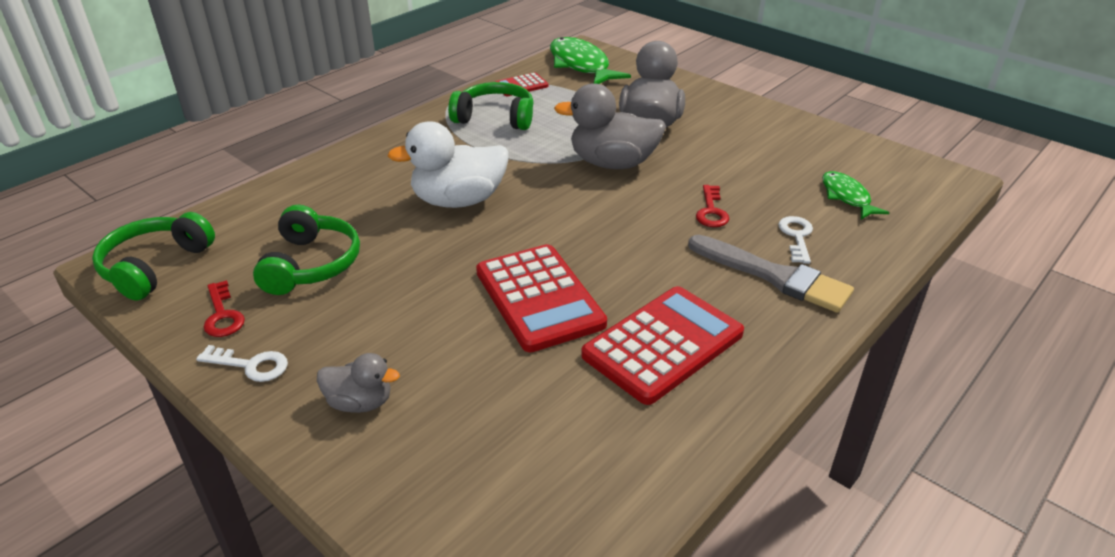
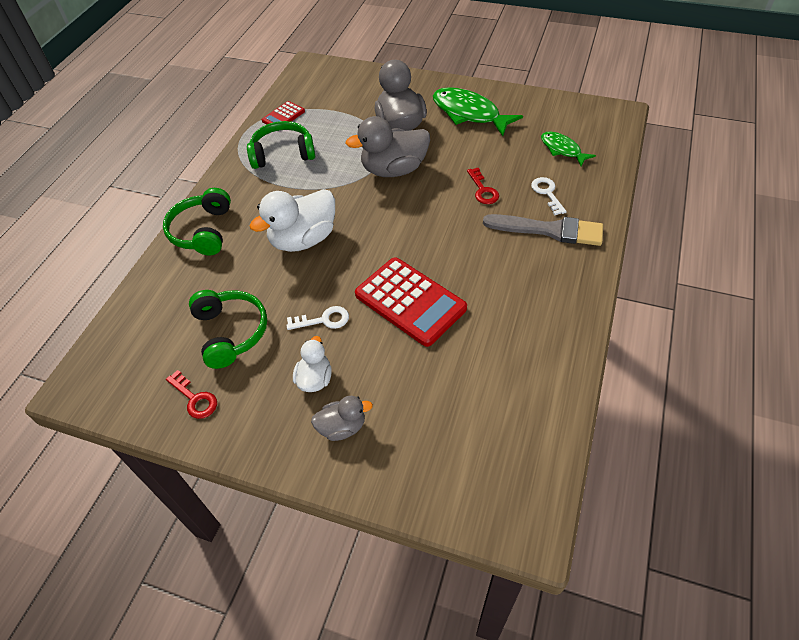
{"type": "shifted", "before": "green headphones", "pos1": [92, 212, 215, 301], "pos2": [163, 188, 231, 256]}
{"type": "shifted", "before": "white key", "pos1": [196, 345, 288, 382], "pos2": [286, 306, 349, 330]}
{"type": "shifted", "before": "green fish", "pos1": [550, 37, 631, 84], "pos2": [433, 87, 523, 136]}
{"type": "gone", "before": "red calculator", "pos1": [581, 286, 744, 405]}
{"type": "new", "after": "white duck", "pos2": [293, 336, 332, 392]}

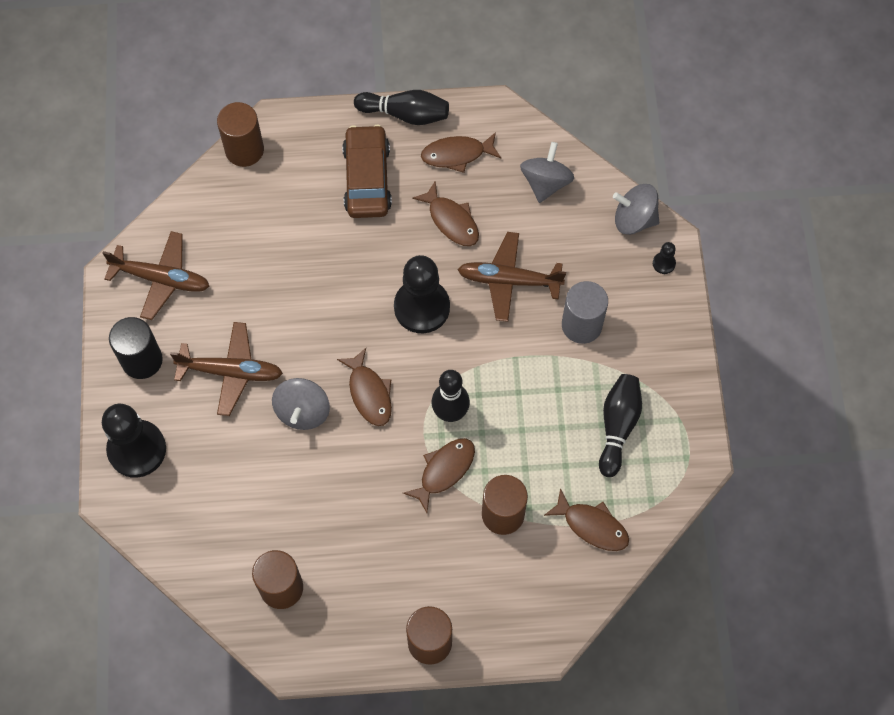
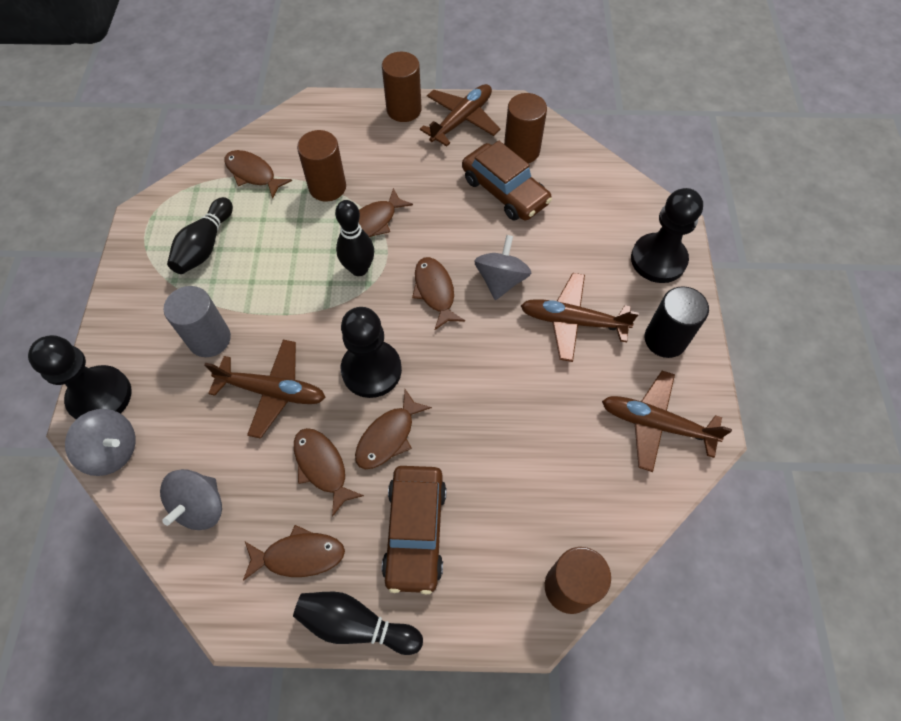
{"type": "scaled", "before": "black pawn", "pos1": [653, 242, 676, 274], "pos2": [28, 335, 132, 419], "scale": 2.42}
{"type": "new", "after": "brown fish", "pos2": [355, 389, 432, 469]}
{"type": "new", "after": "brown plane", "pos2": [420, 84, 500, 146]}
{"type": "new", "after": "brown car", "pos2": [462, 141, 552, 221]}

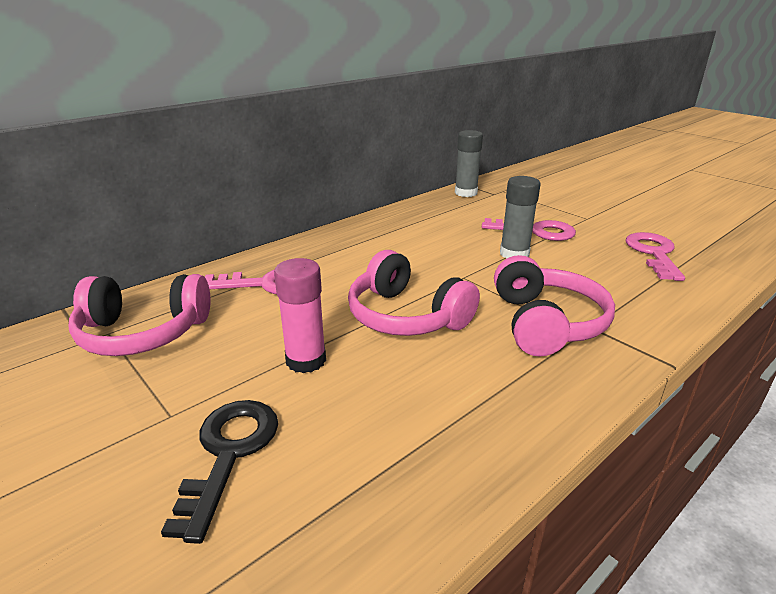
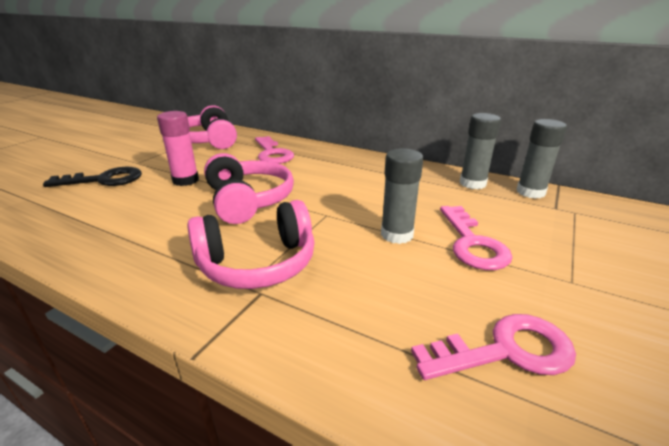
{"type": "rotated", "before": "pink headphones", "pos1": [348, 250, 480, 336], "pos2": [204, 153, 294, 224], "turn": 135}
{"type": "new", "after": "grey glue stick", "pos2": [460, 113, 501, 189]}

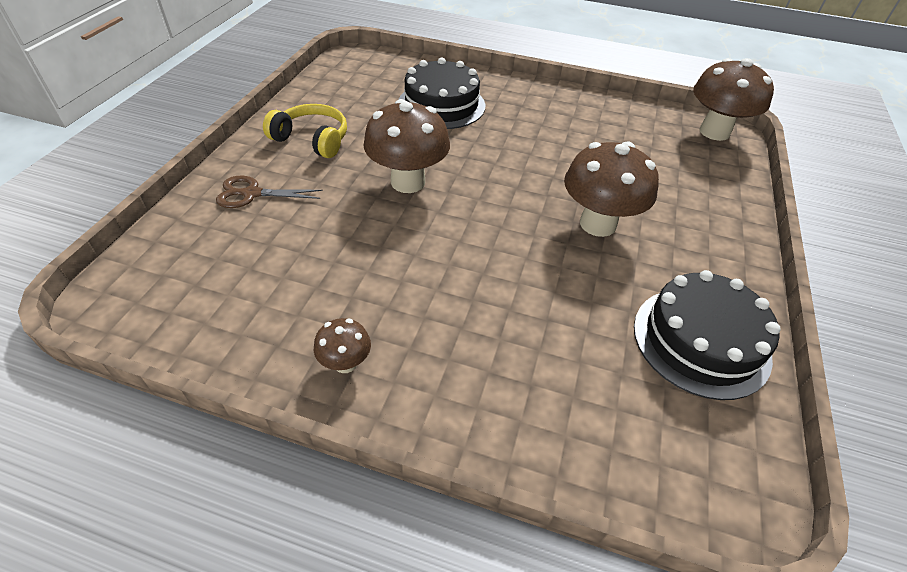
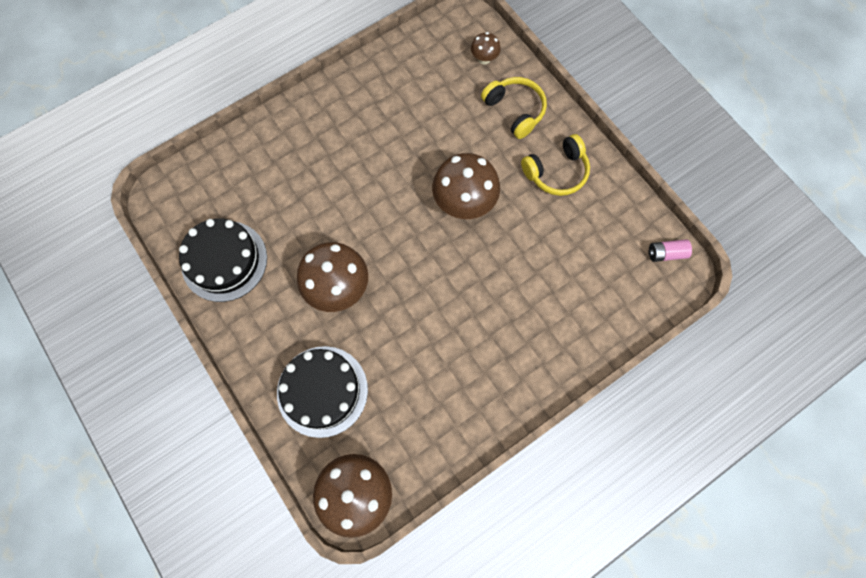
{"type": "swapped", "before": "brown scissors", "after": "yellow headphones", "pos1": [216, 176, 323, 208], "pos2": [481, 77, 547, 139]}
{"type": "shifted", "before": "brown mushroom", "pos1": [314, 318, 371, 373], "pos2": [471, 32, 501, 65]}
{"type": "shifted", "before": "black cake", "pos1": [399, 57, 485, 129], "pos2": [277, 346, 368, 438]}
{"type": "new", "after": "pink battery", "pos2": [648, 239, 692, 262]}

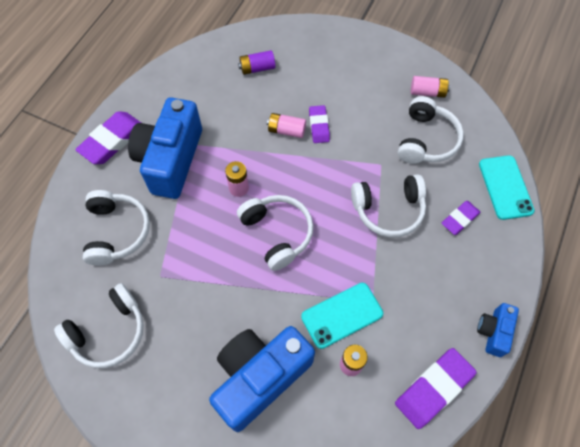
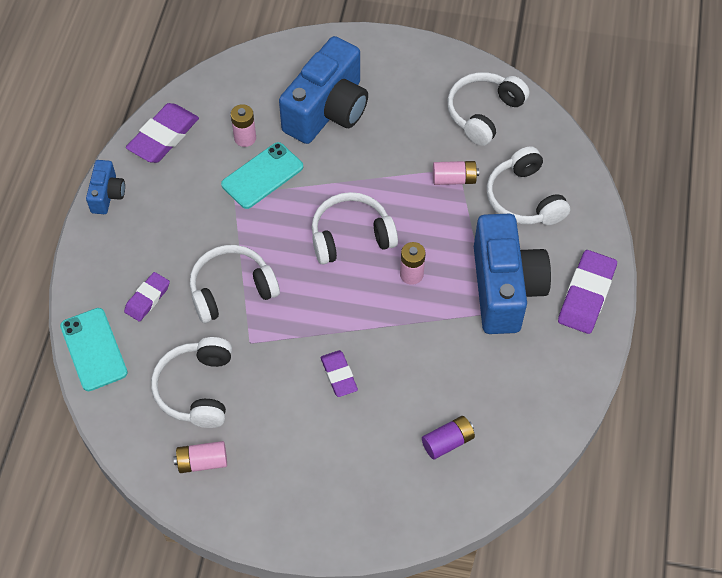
{"type": "rotated", "before": "white headphones", "pos1": [237, 195, 313, 271], "pos2": [312, 192, 398, 265], "turn": 120}
{"type": "shifted", "before": "pink battery", "pos1": [267, 113, 306, 138], "pos2": [433, 161, 479, 185]}

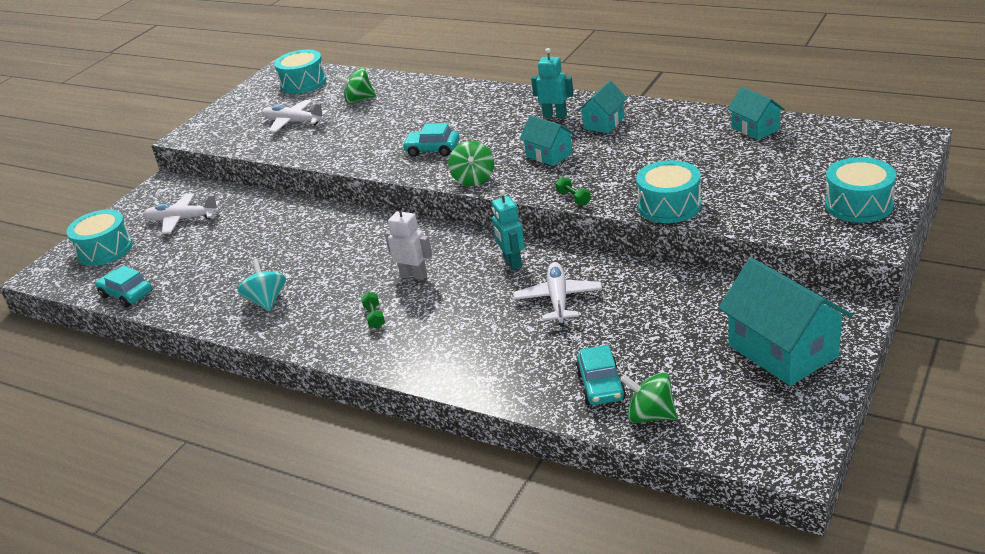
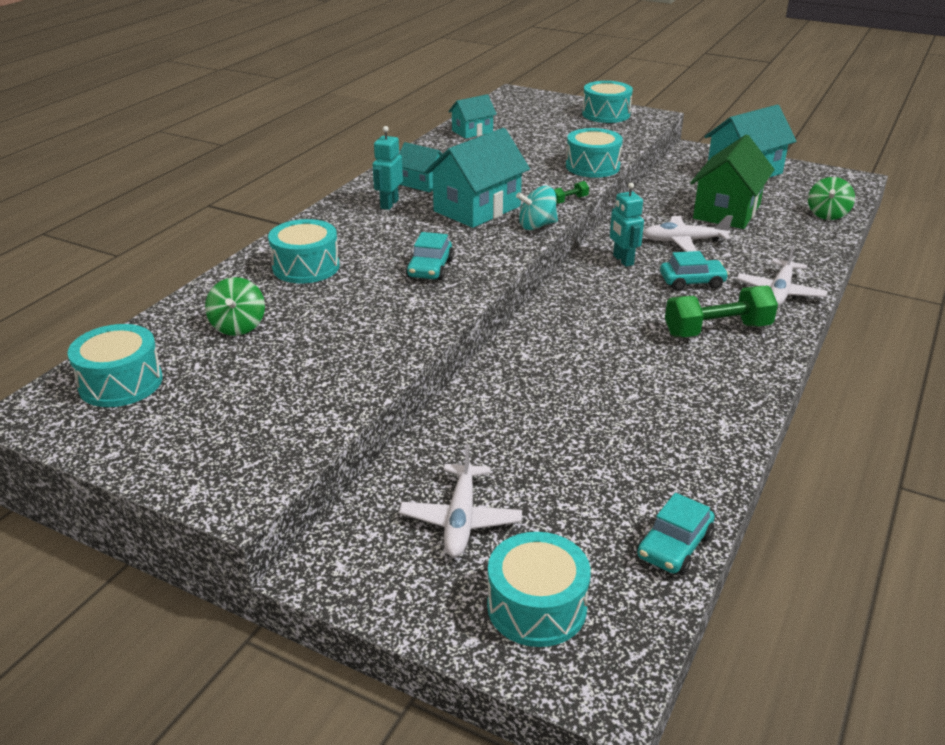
{"type": "shifted", "before": "turquoise spinning top", "pos1": [238, 259, 286, 312], "pos2": [516, 186, 558, 230]}
{"type": "shifted", "before": "white plane", "pos1": [262, 100, 329, 133], "pos2": [737, 245, 827, 306]}
{"type": "scaled", "before": "green dumbbell", "pos1": [361, 292, 385, 329], "pos2": [665, 286, 778, 337], "scale": 2.24}
{"type": "gone", "before": "white robot", "pos1": [385, 204, 432, 280]}
{"type": "gone", "before": "green spinning top", "pos1": [448, 141, 494, 186]}
{"type": "rotated", "before": "turquoise robot", "pos1": [492, 190, 525, 270], "pos2": [610, 182, 644, 267], "turn": 90}
{"type": "scaled", "before": "turquoise house", "pos1": [519, 115, 575, 166], "pos2": [425, 128, 530, 228], "scale": 1.79}
{"type": "shifted", "before": "turquoise car", "pos1": [575, 345, 626, 405], "pos2": [660, 251, 729, 291]}
{"type": "new", "after": "turquoise drum", "pos2": [268, 219, 340, 283]}
{"type": "new", "after": "green house", "pos2": [690, 135, 775, 229]}

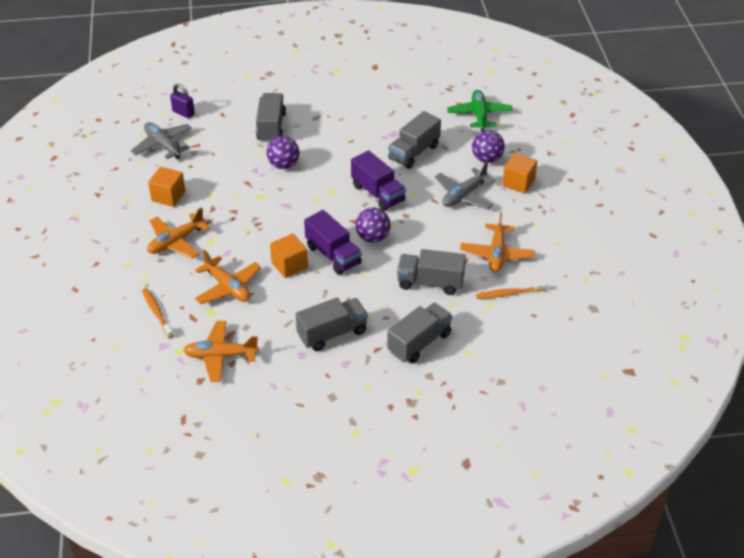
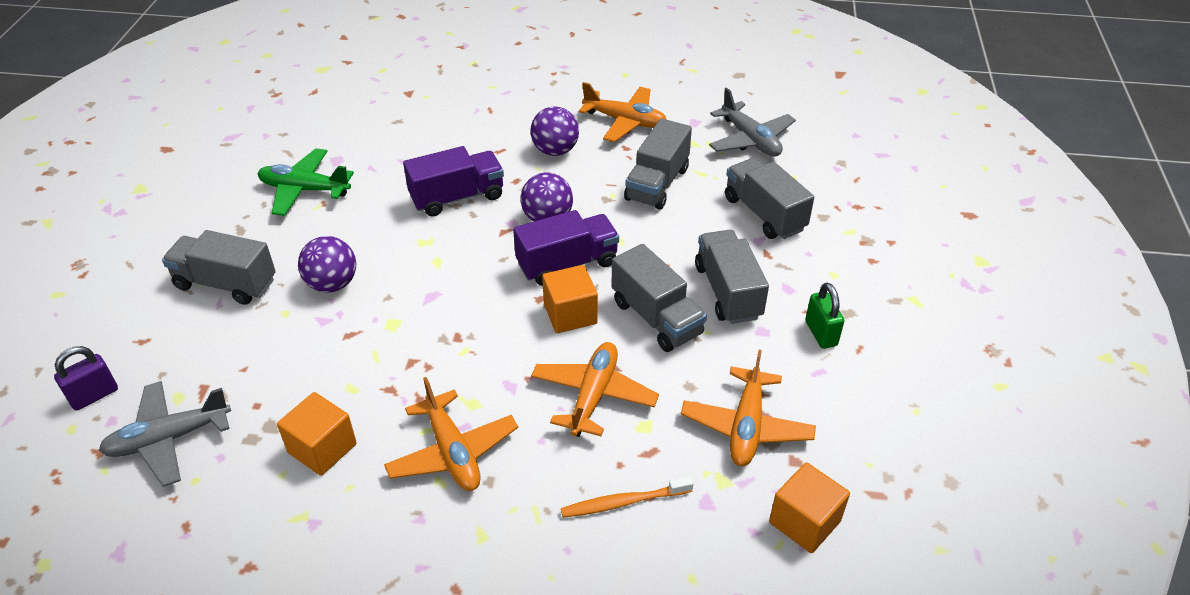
{"type": "rotated", "before": "orange plane", "pos1": [195, 250, 261, 304], "pos2": [531, 342, 659, 437], "turn": -45}
{"type": "shifted", "before": "grey truck", "pos1": [388, 111, 441, 169], "pos2": [611, 244, 707, 352]}
{"type": "shifted", "before": "grey plane", "pos1": [435, 161, 495, 209], "pos2": [709, 88, 796, 157]}
{"type": "shifted", "before": "green plane", "pos1": [447, 90, 513, 132], "pos2": [257, 148, 354, 216]}
{"type": "shifted", "before": "purple ball", "pos1": [472, 130, 505, 163], "pos2": [530, 106, 579, 156]}
{"type": "gone", "before": "orange toothbrush", "pos1": [476, 282, 548, 299]}
{"type": "shifted", "before": "orange cube", "pos1": [502, 153, 537, 193], "pos2": [769, 462, 850, 553]}
{"type": "new", "after": "green padlock", "pos2": [805, 282, 844, 349]}

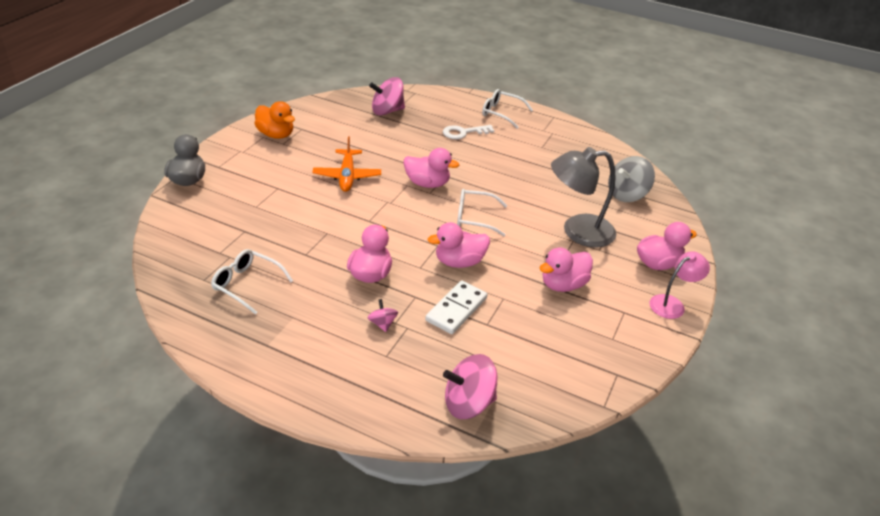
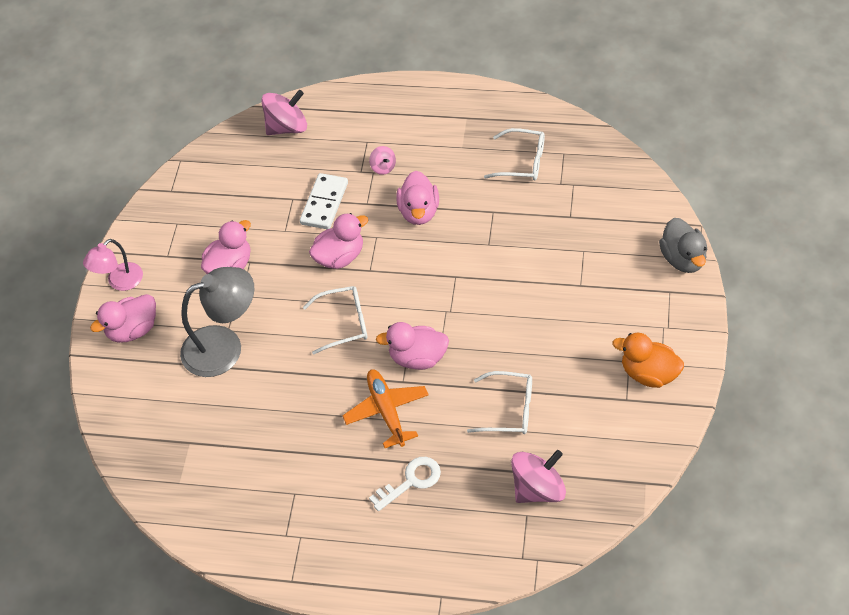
{"type": "shifted", "before": "orange plane", "pos1": [312, 137, 381, 192], "pos2": [342, 369, 429, 448]}
{"type": "shifted", "before": "white glasses", "pos1": [482, 89, 533, 129], "pos2": [467, 371, 532, 434]}
{"type": "gone", "before": "grey spinning top", "pos1": [608, 156, 655, 202]}

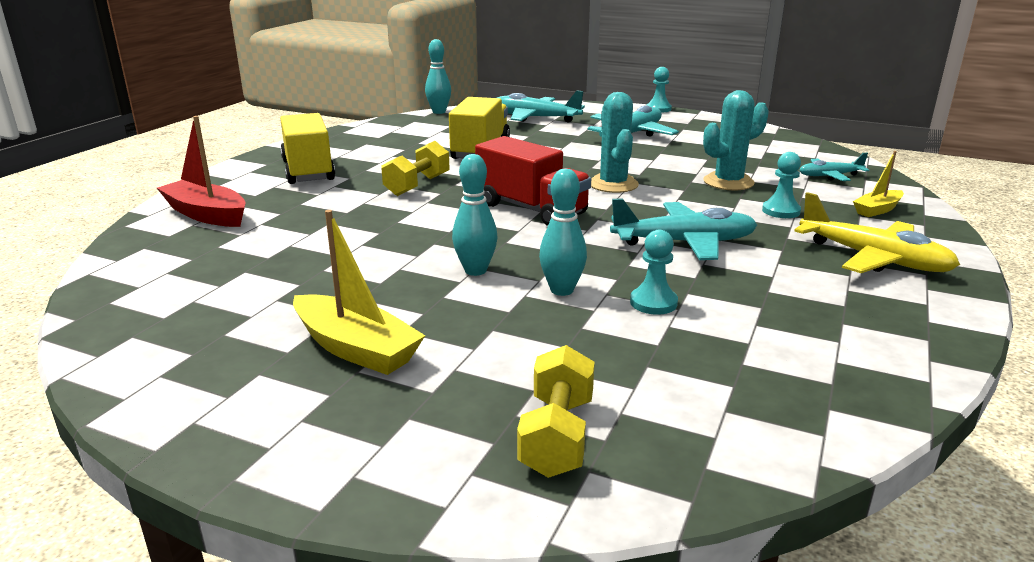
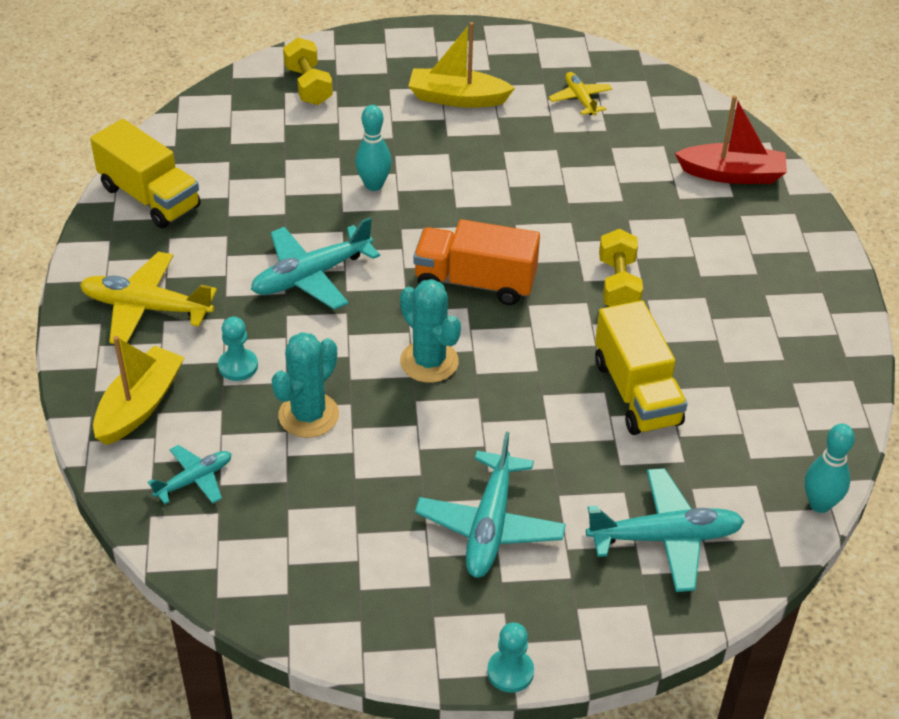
{"type": "shifted", "before": "yellow truck", "pos1": [280, 113, 335, 184], "pos2": [90, 119, 201, 228]}
{"type": "gone", "before": "turquoise bowling pin", "pos1": [452, 154, 497, 276]}
{"type": "repainted", "before": "red truck", "after": "orange truck", "pos1": [475, 136, 591, 226], "pos2": [413, 219, 540, 305]}
{"type": "gone", "before": "turquoise pawn", "pos1": [630, 230, 678, 315]}
{"type": "scaled", "before": "yellow boat", "pos1": [853, 151, 904, 217], "pos2": [93, 336, 185, 445], "scale": 1.68}
{"type": "new", "after": "yellow plane", "pos2": [549, 72, 612, 115]}

